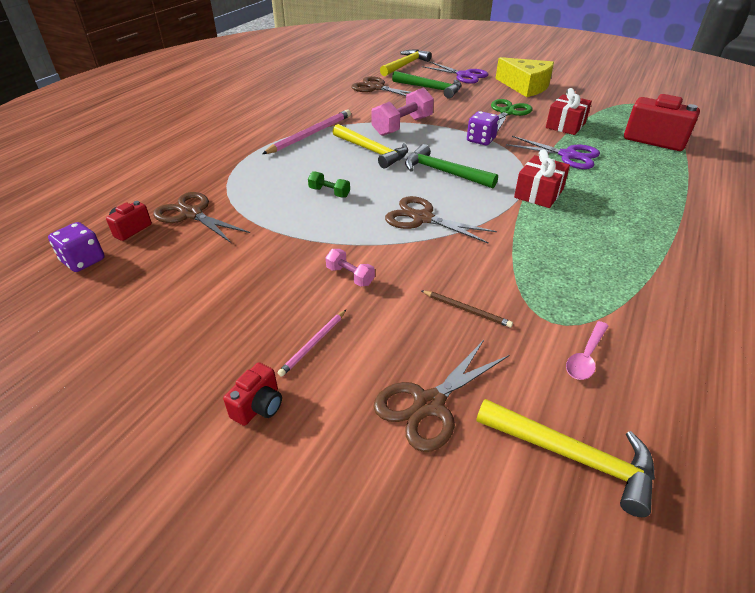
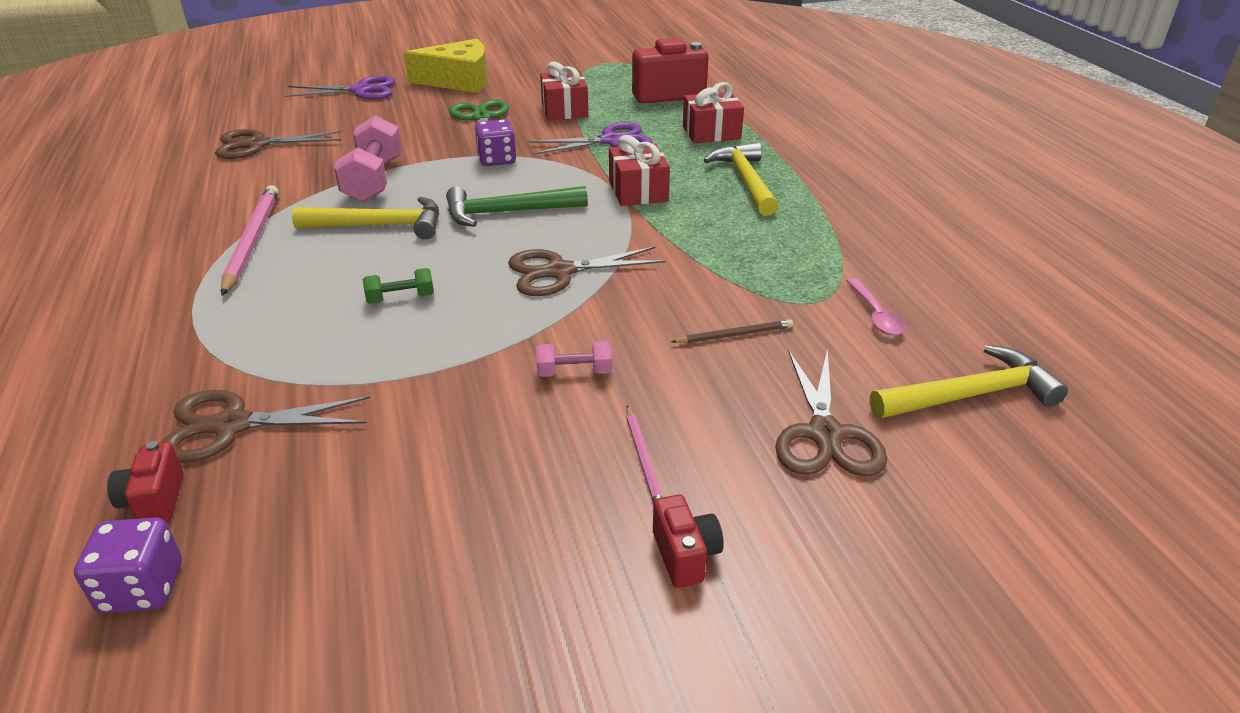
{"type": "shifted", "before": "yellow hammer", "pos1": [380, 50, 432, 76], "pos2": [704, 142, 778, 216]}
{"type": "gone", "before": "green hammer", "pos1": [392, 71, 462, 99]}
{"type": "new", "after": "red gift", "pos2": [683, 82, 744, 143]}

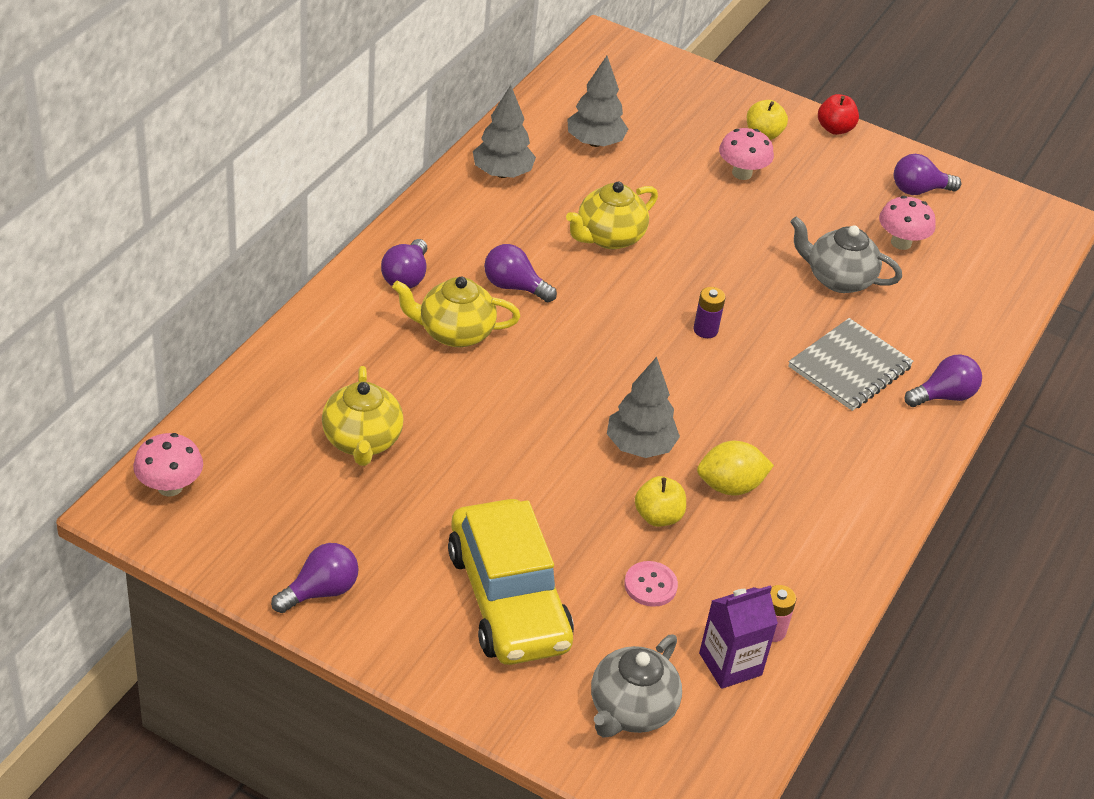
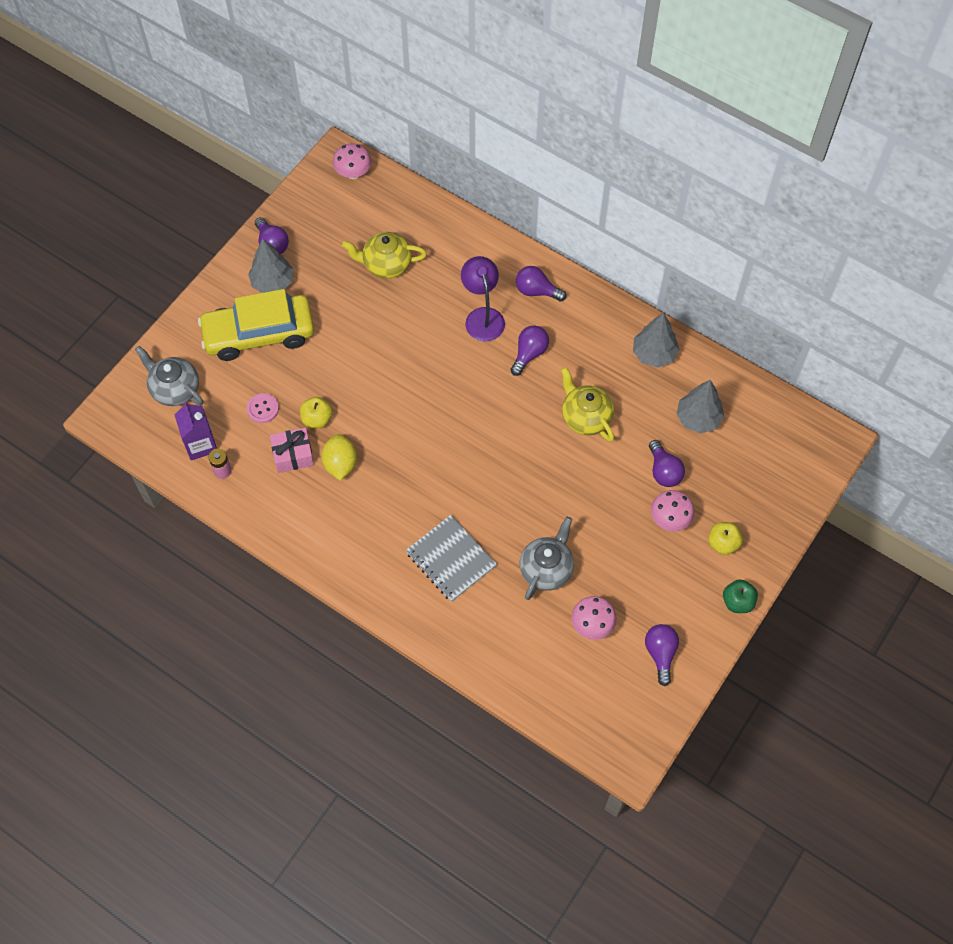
{"type": "swapped", "before": "yellow teapot", "after": "purple lamp", "pos1": [392, 277, 520, 347], "pos2": [461, 256, 505, 341]}
{"type": "shifted", "before": "grey tree", "pos1": [607, 357, 680, 458], "pos2": [248, 239, 294, 293]}
{"type": "gone", "before": "purple battery", "pos1": [694, 287, 726, 338]}
{"type": "repainted", "before": "red apple", "after": "green apple", "pos1": [818, 94, 859, 135], "pos2": [723, 580, 758, 613]}
{"type": "shifted", "before": "purple light bulb", "pos1": [904, 354, 982, 407], "pos2": [649, 440, 685, 487]}
{"type": "new", "after": "pink gift", "pos2": [270, 428, 314, 473]}

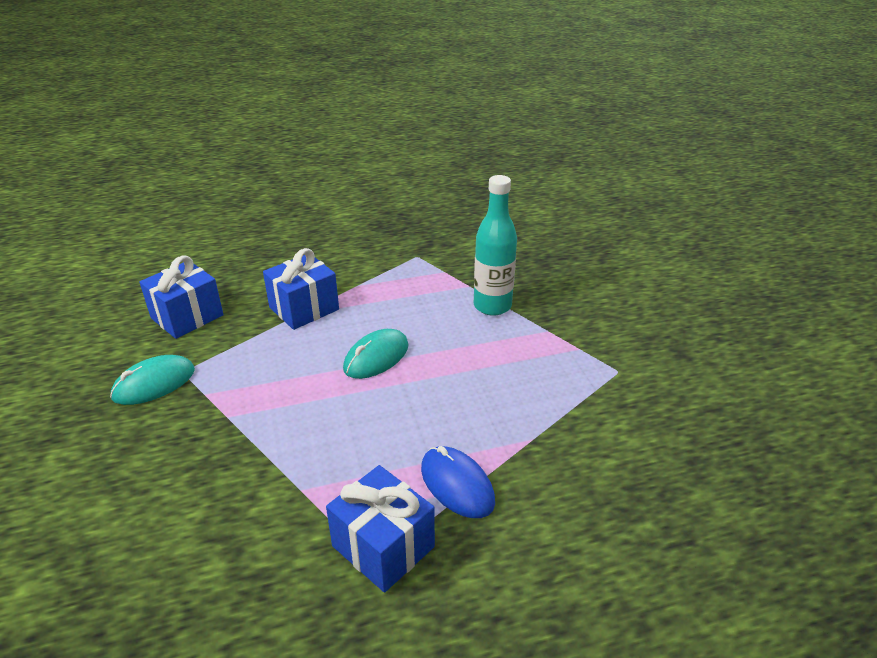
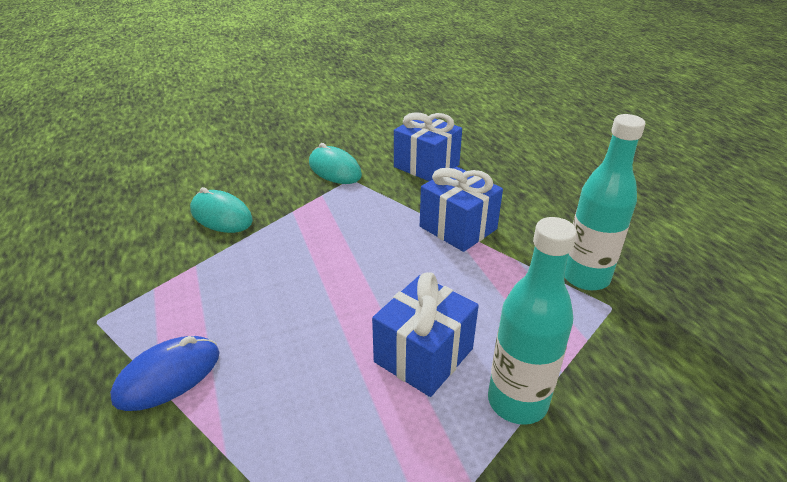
{"type": "shifted", "before": "blue gift", "pos1": [326, 465, 435, 592], "pos2": [372, 272, 479, 397]}
{"type": "shifted", "before": "turquoise mouse", "pos1": [343, 329, 409, 379], "pos2": [190, 187, 253, 233]}
{"type": "new", "after": "turquoise bottle", "pos2": [565, 114, 645, 291]}

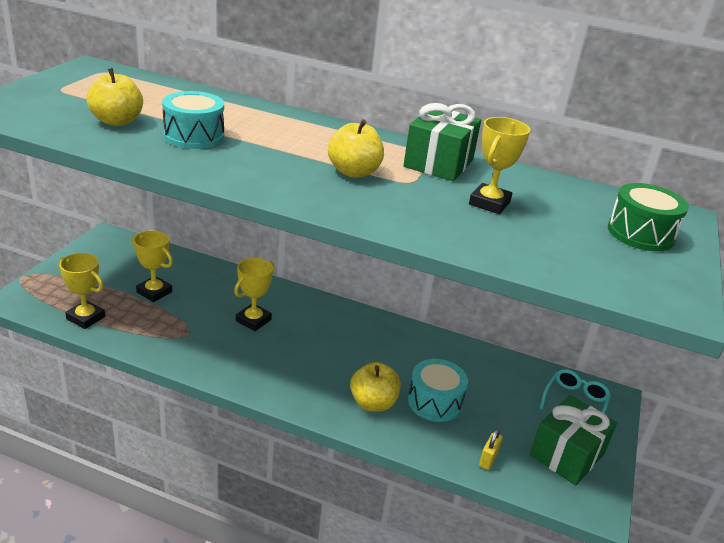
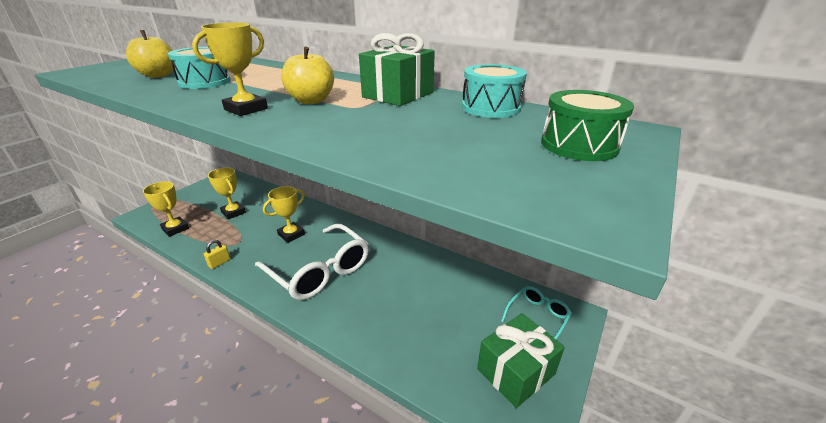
{"type": "gone", "before": "yellow apple", "pos1": [350, 362, 401, 412]}
{"type": "shifted", "before": "turquoise drum", "pos1": [408, 359, 468, 422], "pos2": [462, 64, 527, 118]}
{"type": "shifted", "before": "yellow trophy", "pos1": [469, 117, 531, 214], "pos2": [192, 22, 268, 116]}
{"type": "shifted", "before": "yellow padlock", "pos1": [479, 429, 503, 470], "pos2": [204, 240, 231, 269]}
{"type": "new", "after": "white glasses", "pos2": [255, 224, 369, 300]}

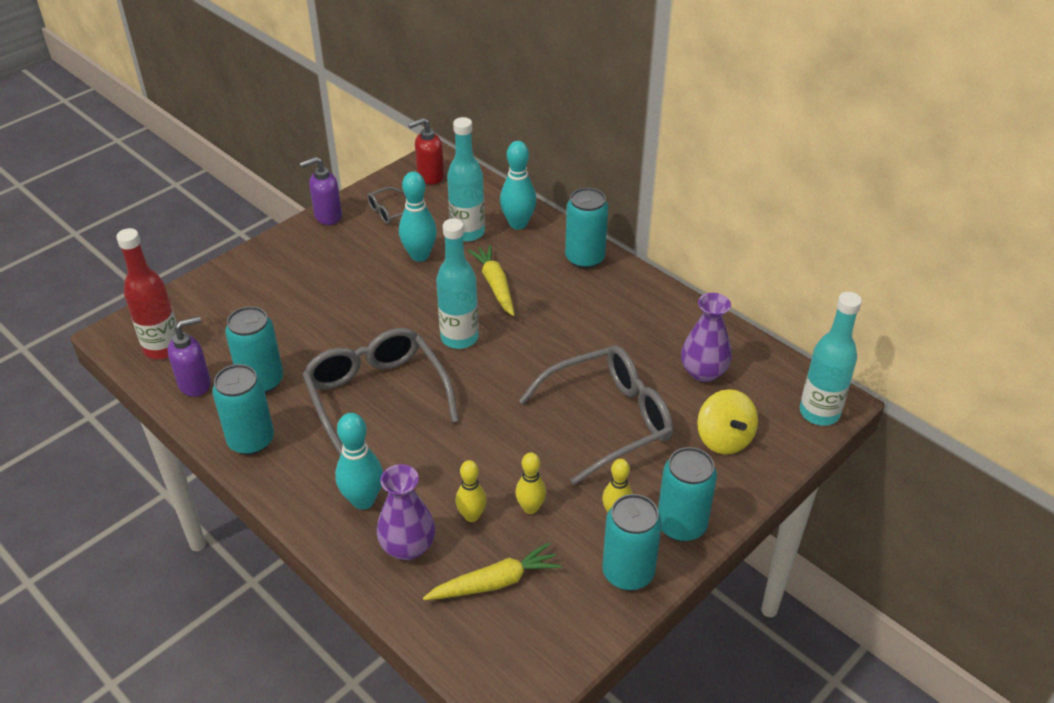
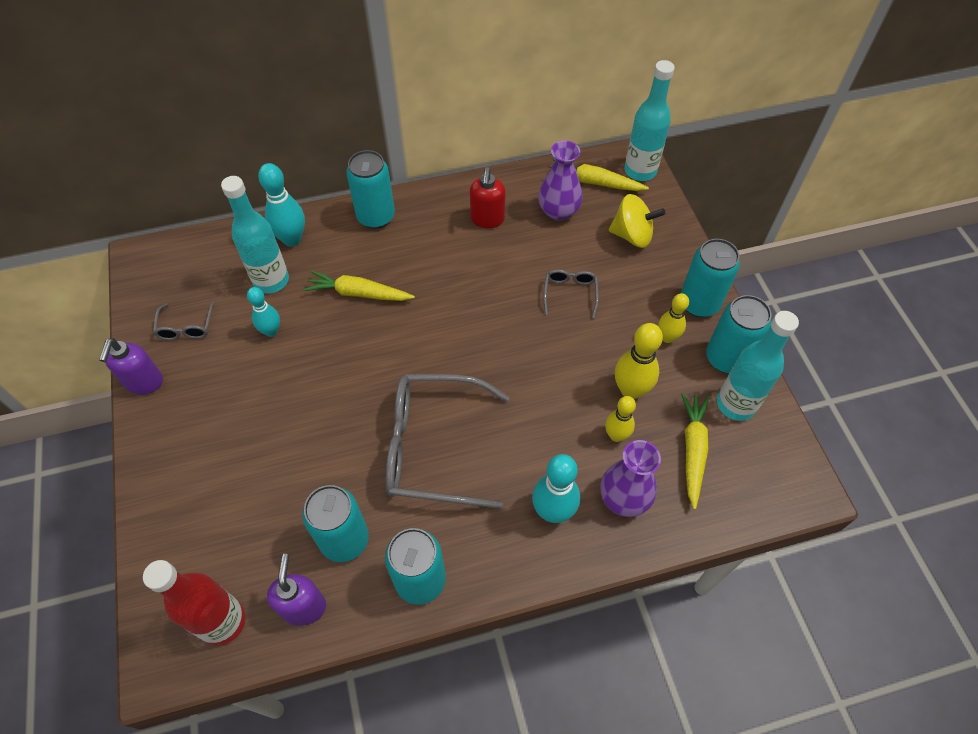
{"type": "scaled", "before": "turquoise bowling pin", "pos1": [399, 171, 437, 262], "pos2": [247, 287, 280, 337], "scale": 0.65}
{"type": "shifted", "before": "red soap dispenser", "pos1": [408, 118, 444, 184], "pos2": [470, 167, 506, 228]}
{"type": "shifted", "before": "turquoise bottle", "pos1": [436, 218, 479, 349], "pos2": [717, 311, 799, 421]}
{"type": "scaled", "before": "yellow bowling pin", "pos1": [515, 452, 546, 514], "pos2": [615, 323, 663, 399], "scale": 1.54}
{"type": "scaled", "before": "grey glasses", "pos1": [519, 345, 673, 485], "pos2": [544, 269, 599, 318], "scale": 0.45}
{"type": "new", "after": "yellow carrot", "pos2": [550, 158, 649, 191]}

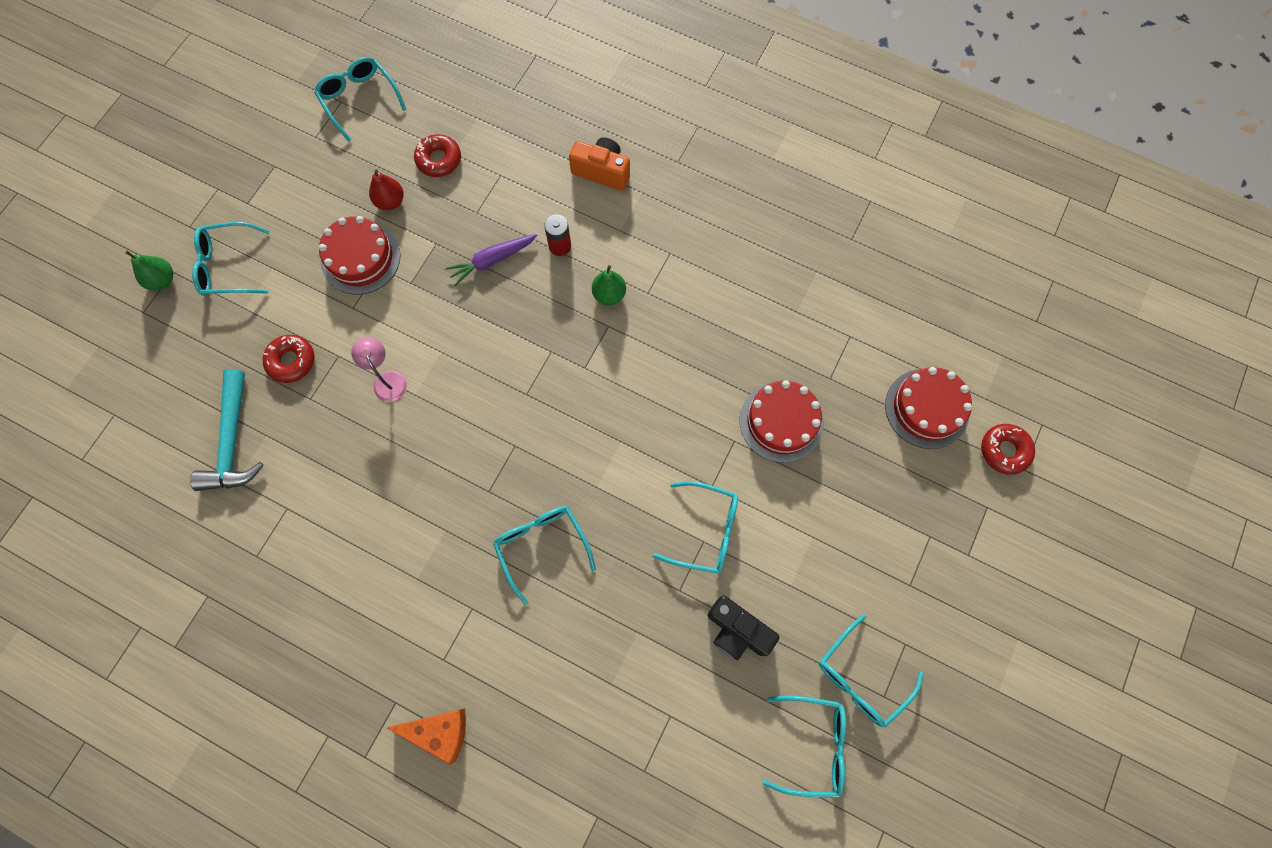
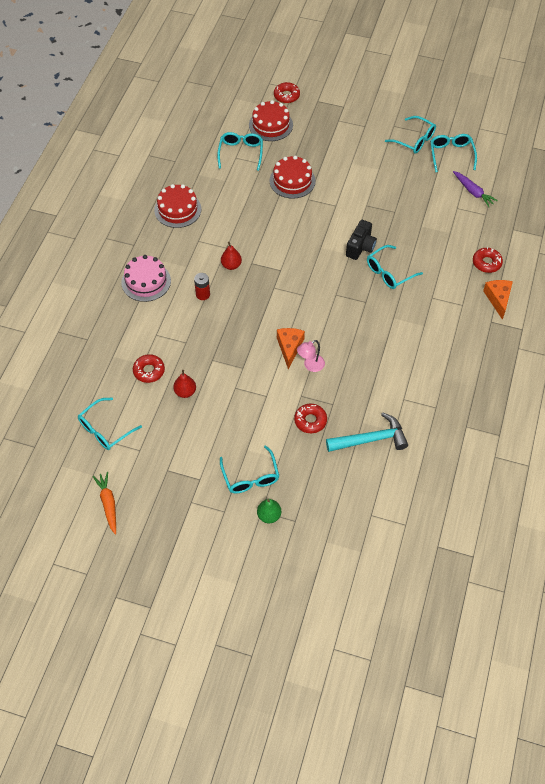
{"type": "shifted", "before": "red cake", "pos1": [319, 216, 401, 295], "pos2": [154, 184, 201, 228]}
{"type": "shifted", "before": "purple carrot", "pos1": [446, 234, 537, 286], "pos2": [453, 171, 498, 207]}
{"type": "swapped", "before": "orange camera", "after": "pink cake", "pos1": [569, 137, 630, 191], "pos2": [121, 255, 171, 302]}
{"type": "repainted", "before": "green pear", "after": "red pear", "pos1": [592, 265, 626, 305], "pos2": [221, 242, 242, 270]}
{"type": "shifted", "before": "turquoise glasses", "pos1": [653, 481, 738, 574], "pos2": [217, 132, 263, 171]}
{"type": "shifted", "before": "black camera", "pos1": [707, 596, 780, 660], "pos2": [346, 220, 377, 260]}
{"type": "new", "after": "orange carrot", "pos2": [93, 472, 116, 535]}
{"type": "new", "after": "orange cheese", "pos2": [277, 328, 305, 369]}
{"type": "new", "after": "red donut", "pos2": [473, 247, 503, 273]}

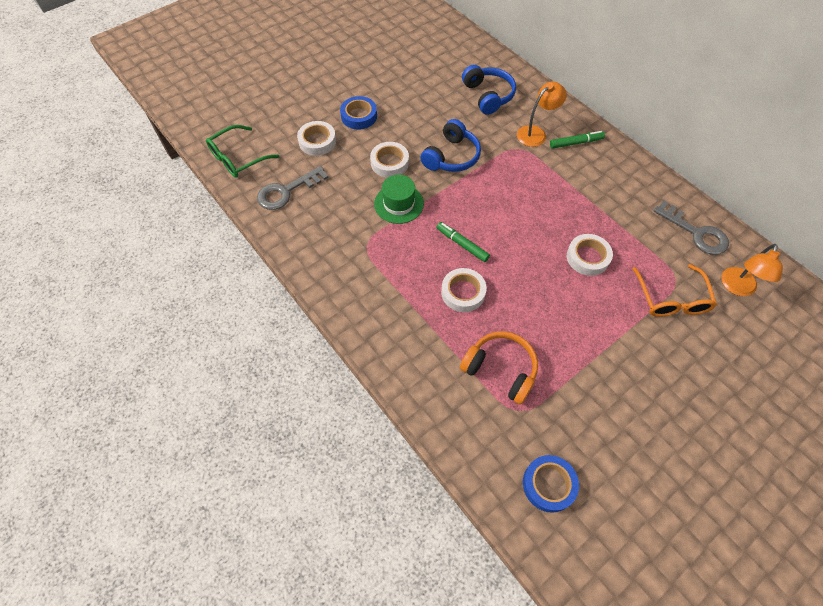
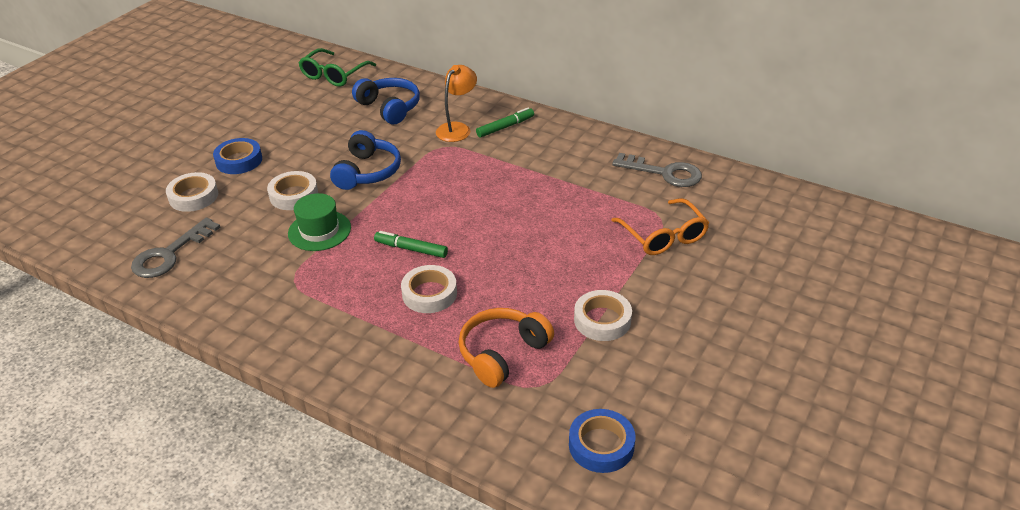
{"type": "shifted", "before": "green glasses", "pos1": [206, 125, 279, 178], "pos2": [298, 48, 376, 87]}
{"type": "rotated", "before": "orange headphones", "pos1": [460, 331, 538, 404], "pos2": [459, 308, 554, 388], "turn": -60}
{"type": "shifted", "before": "white tape", "pos1": [567, 234, 613, 276], "pos2": [574, 290, 632, 341]}
{"type": "gone", "before": "orange lamp", "pos1": [721, 244, 783, 296]}

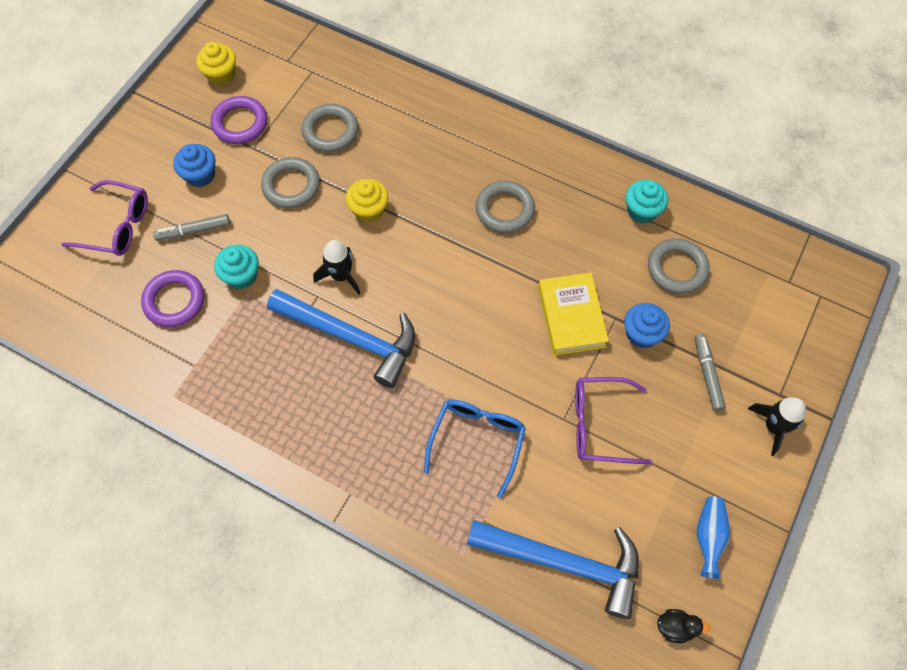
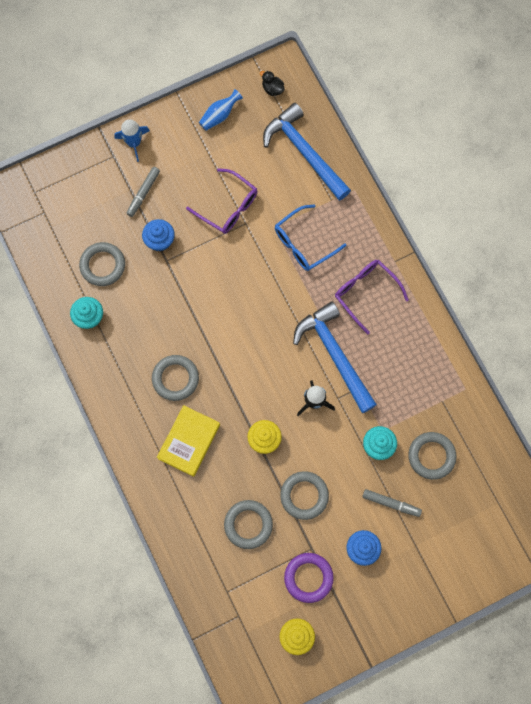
{"type": "shifted", "before": "purple glasses", "pos1": [61, 180, 148, 256], "pos2": [335, 260, 409, 334]}
{"type": "repainted", "before": "purple ring", "after": "grey ring", "pos1": [141, 270, 204, 327], "pos2": [408, 432, 457, 480]}
{"type": "shifted", "before": "yellow book", "pos1": [538, 273, 609, 355], "pos2": [157, 405, 220, 477]}
{"type": "repainted", "before": "black rocket", "after": "blue rocket", "pos1": [748, 397, 806, 456], "pos2": [114, 119, 150, 162]}

